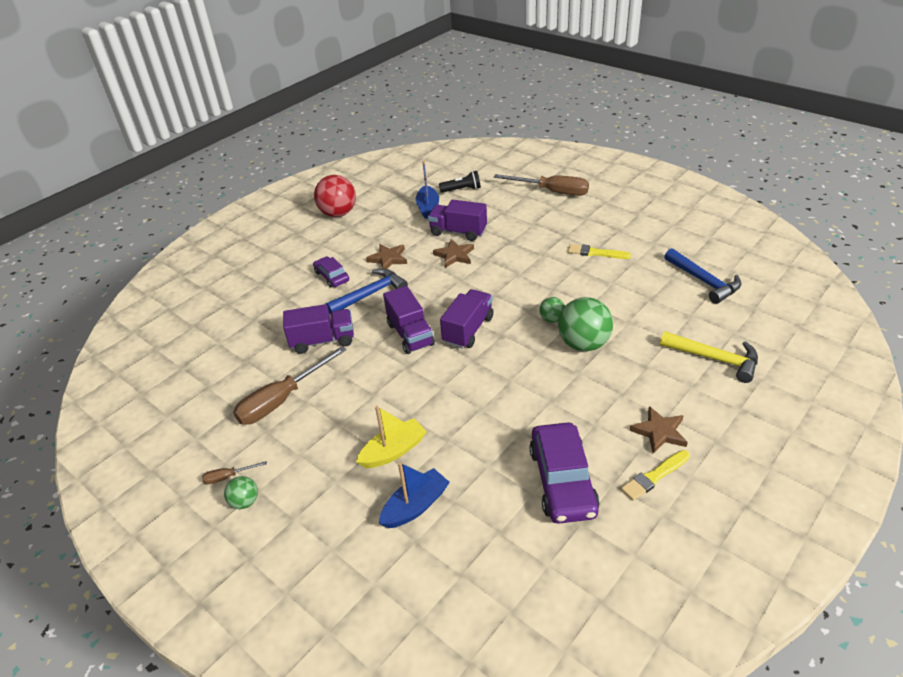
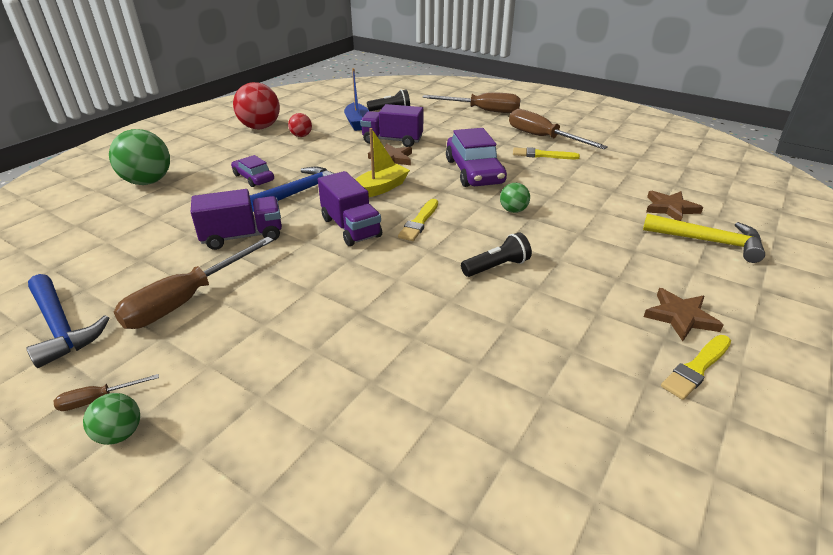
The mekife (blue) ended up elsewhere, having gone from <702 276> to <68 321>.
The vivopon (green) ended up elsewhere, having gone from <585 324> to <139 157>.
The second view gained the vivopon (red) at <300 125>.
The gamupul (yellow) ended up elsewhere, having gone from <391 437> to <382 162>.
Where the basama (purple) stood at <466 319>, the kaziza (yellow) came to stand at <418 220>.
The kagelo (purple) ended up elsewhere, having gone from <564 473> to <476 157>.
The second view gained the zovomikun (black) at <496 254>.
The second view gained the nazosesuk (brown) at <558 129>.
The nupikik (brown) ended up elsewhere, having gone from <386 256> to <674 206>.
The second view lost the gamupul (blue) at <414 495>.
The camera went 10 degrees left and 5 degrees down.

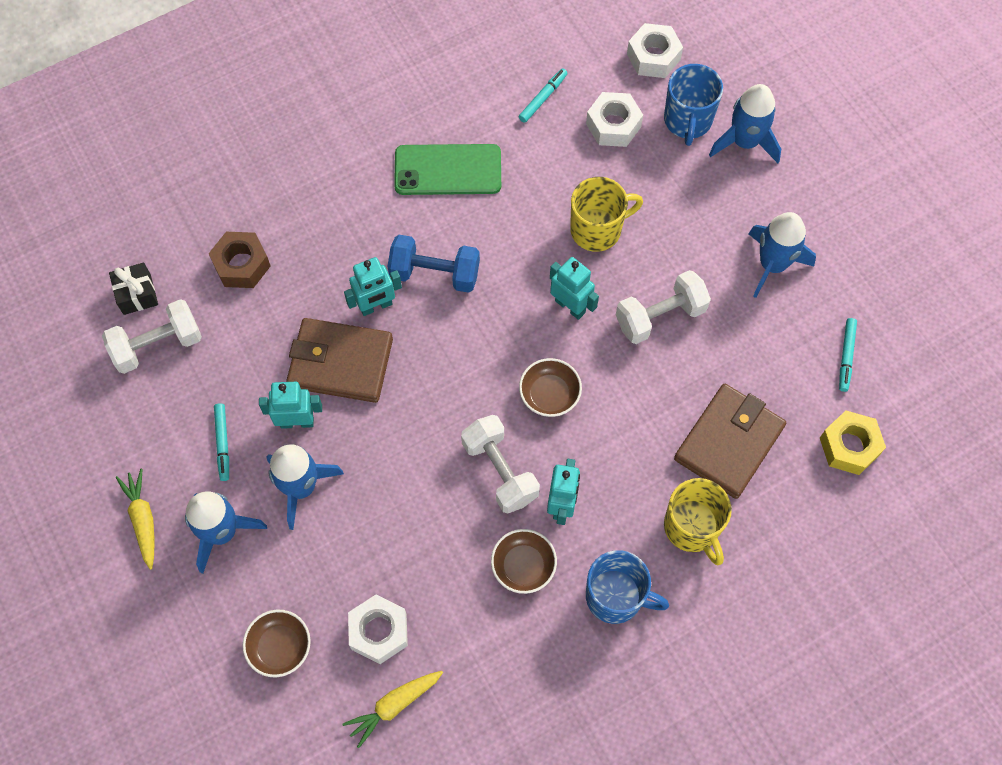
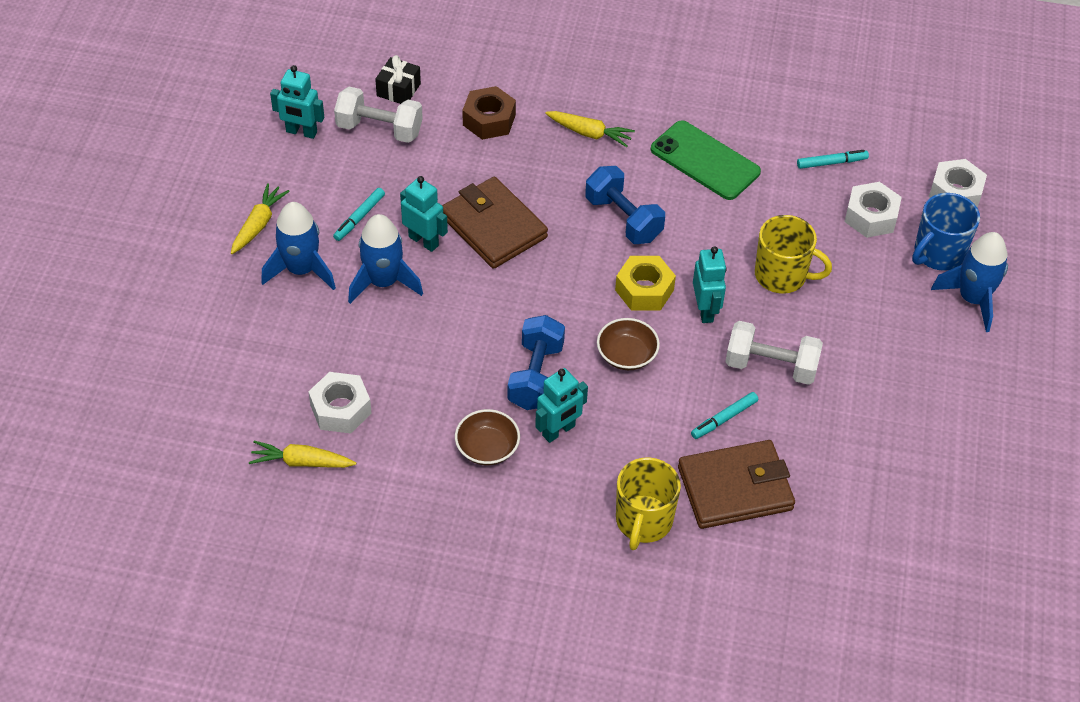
The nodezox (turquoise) ended up elsewhere, having gone from <373 286> to <297 102>.
What was the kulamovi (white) at <500 464> turned into the kulamovi (blue) at <536 362>.
The second view gained the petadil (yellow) at <590 129>.
The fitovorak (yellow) ended up elsewhere, having gone from <853 442> to <645 283>.
The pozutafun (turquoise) ended up elsewhere, having gone from <848 355> to <724 415>.
The second view lost the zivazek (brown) at <277 643>.
The second view lost the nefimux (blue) at <627 587>.
The second view lost the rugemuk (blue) at <782 255>.
The camera went 40 degrees right and 15 degrees down.

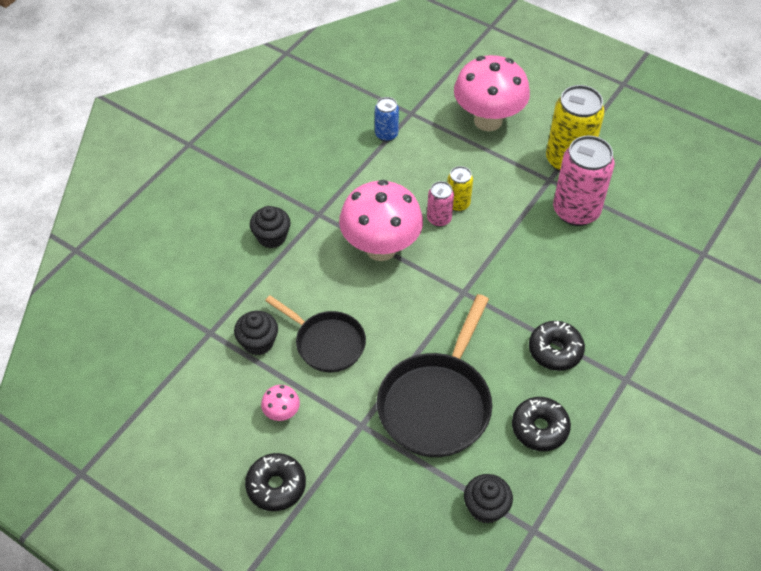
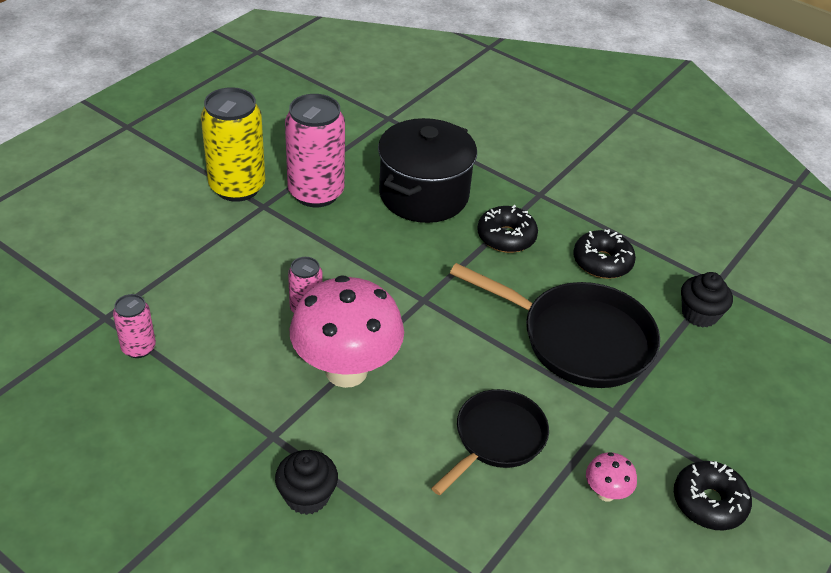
What was the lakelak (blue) at <387 119> turned into the lakelak (pink) at <134 326>.
The second view gained the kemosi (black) at <427 170>.
The second view lost the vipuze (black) at <256 333>.
The second view lost the lakelak (yellow) at <460 189>.
The second view lost the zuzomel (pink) at <492 93>.
The camera went 90 degrees left and 10 degrees down.

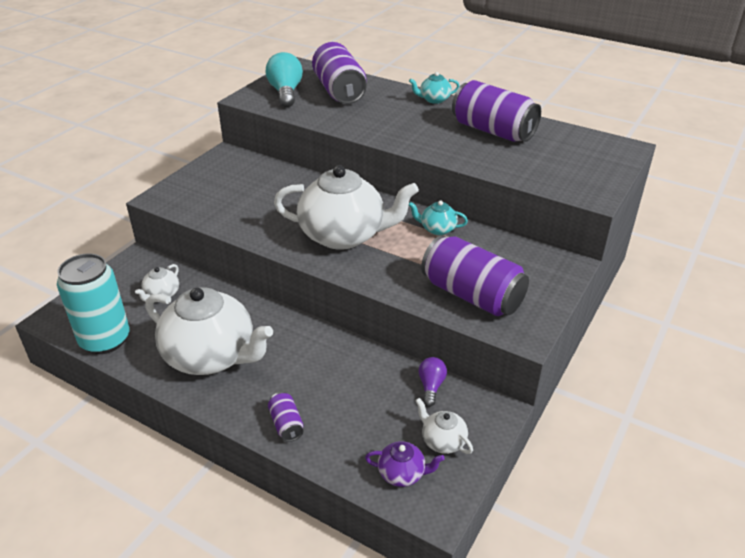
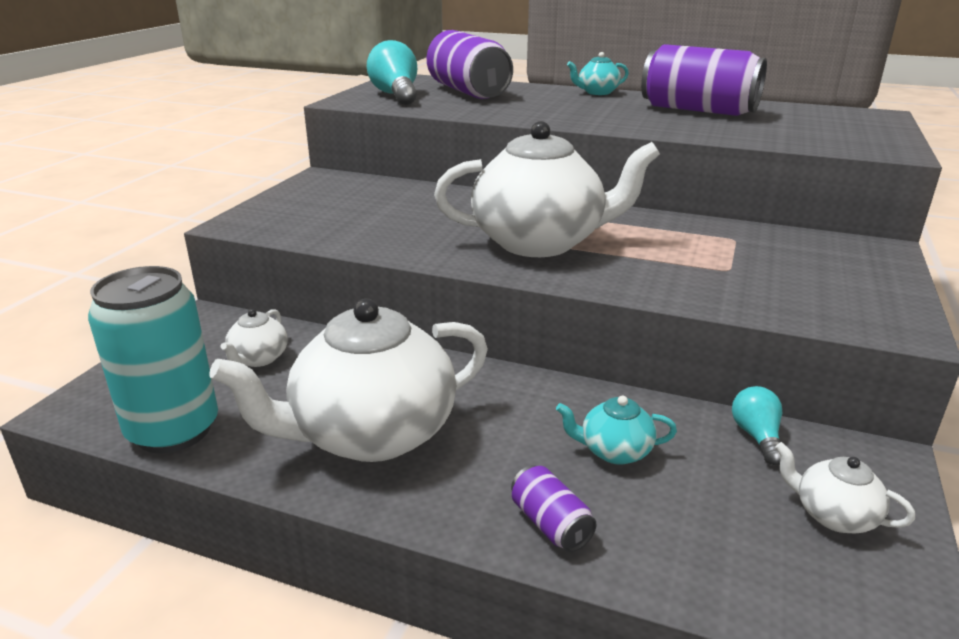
The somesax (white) at <209 331> ended up facing another way, 135 degrees clockwise from before.
The somesax (turquoise) ended up elsewhere, having gone from <438 218> to <616 430>.
What was the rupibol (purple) at <433 382> turned into the rupibol (turquoise) at <757 425>.
The second view lost the somesax (purple) at <405 464>.
The second view lost the lakelak (purple) at <475 275>.
The camera went 10 degrees left and 10 degrees down.

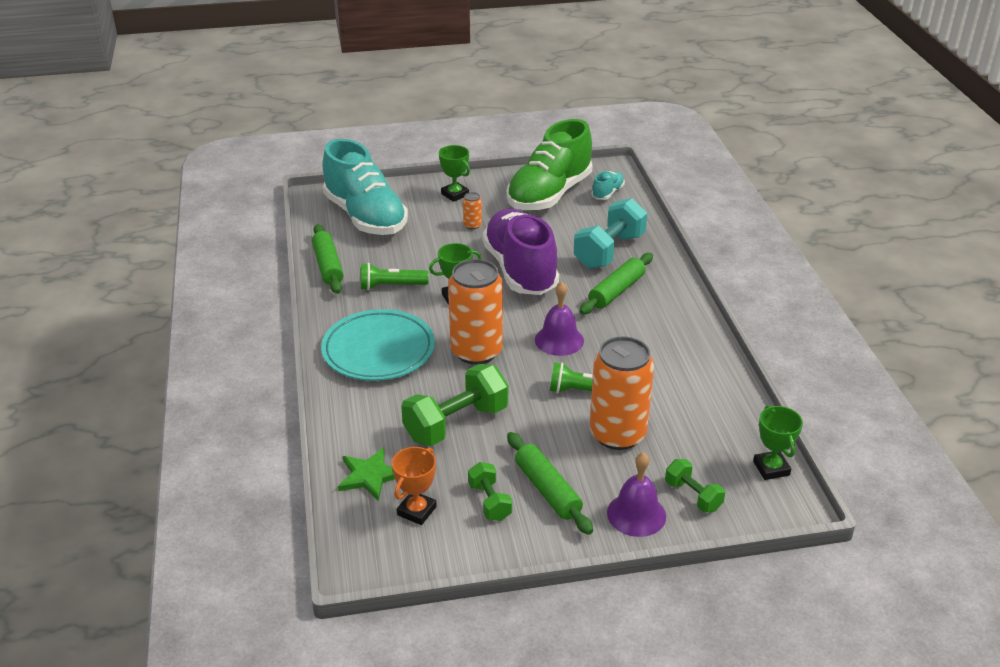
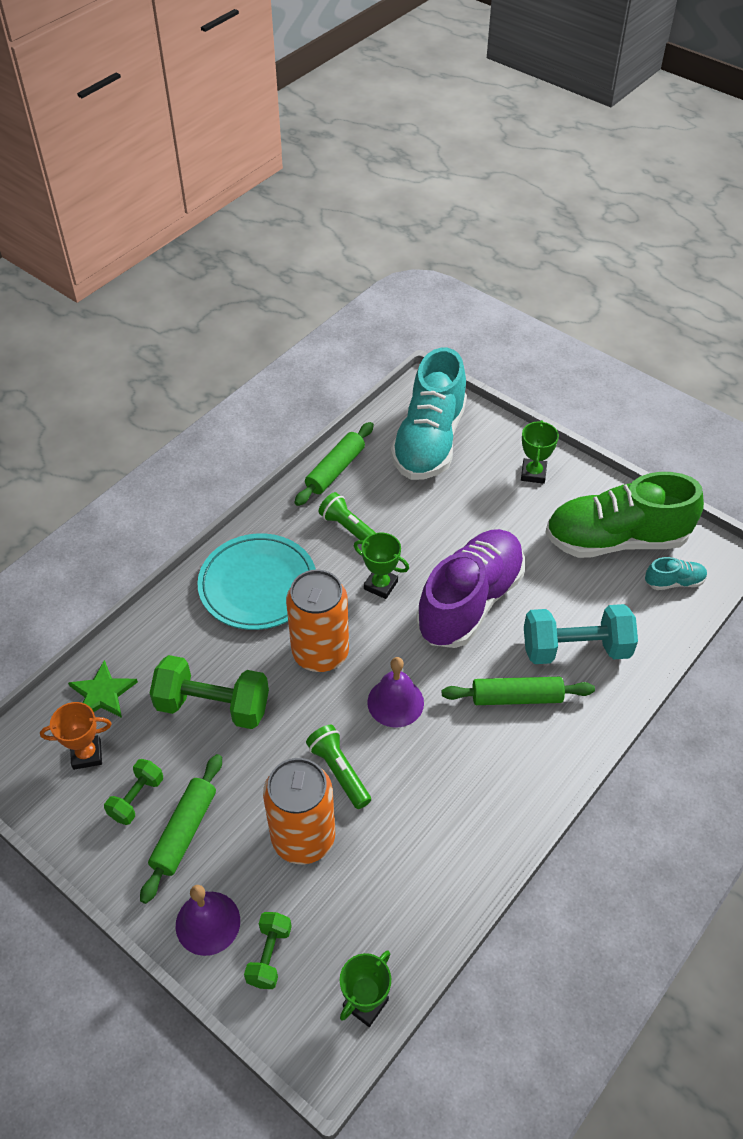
The second view lost the lakelak (orange) at <472 211>.
The camera went 50 degrees right and 15 degrees up.

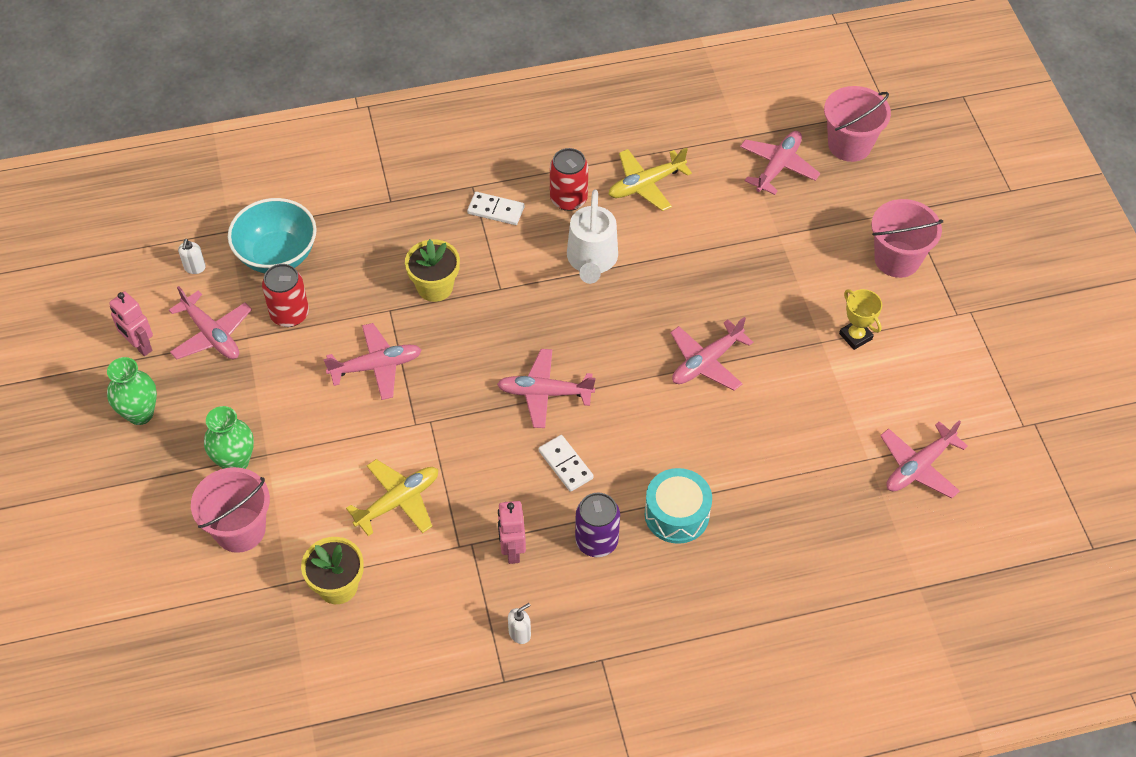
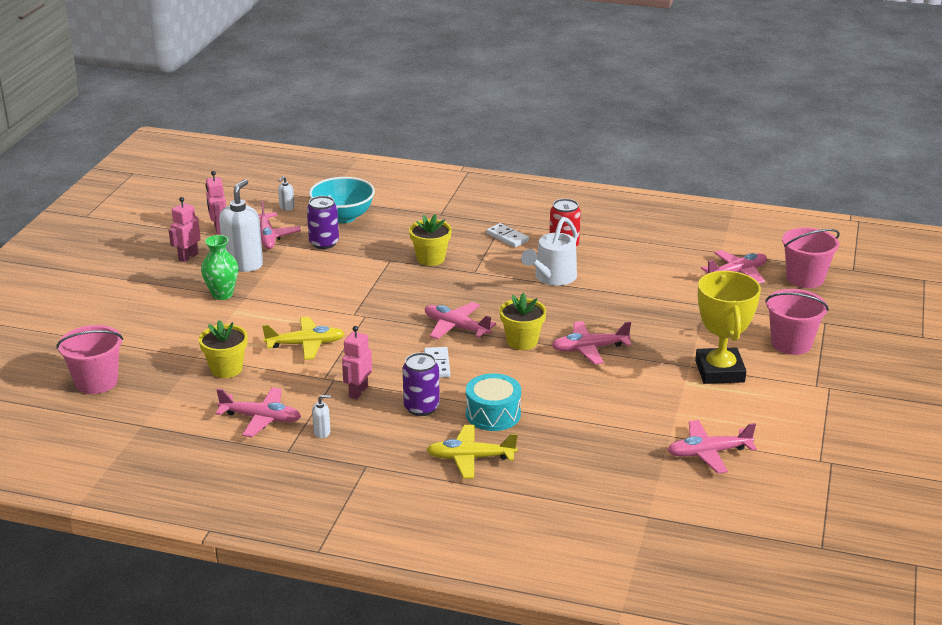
The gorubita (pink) ended up elsewhere, having gone from <230 510> to <90 359>.
Where the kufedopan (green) stood at <132 391>, the nodezox (pink) came to stand at <184 229>.
The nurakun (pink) ended up elsewhere, having gone from <373 361> to <258 412>.
The second view gained the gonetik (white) at <241 225>.
What was the lakelak (red) at <285 295> turned into the lakelak (purple) at <323 222>.
The nurakun (yellow) ended up elsewhere, having gone from <650 179> to <472 452>.
The second view gained the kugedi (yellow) at <522 321>.
The size of the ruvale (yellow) at <860 319> changed by a factor of 2.01.
The camera went 30 degrees right and 25 degrees down.

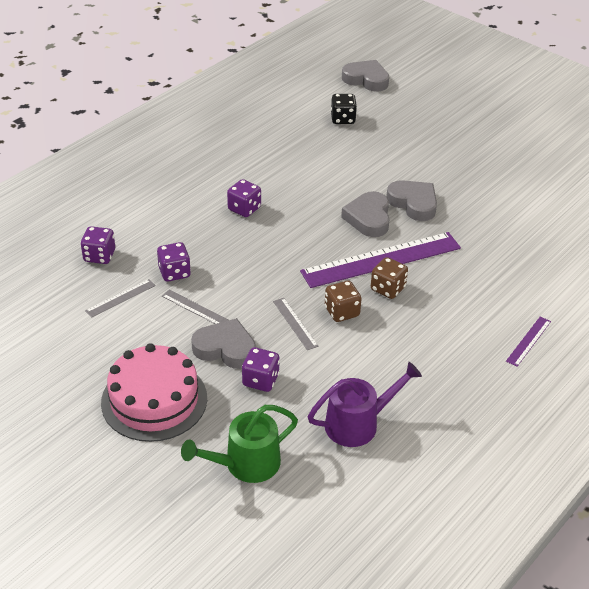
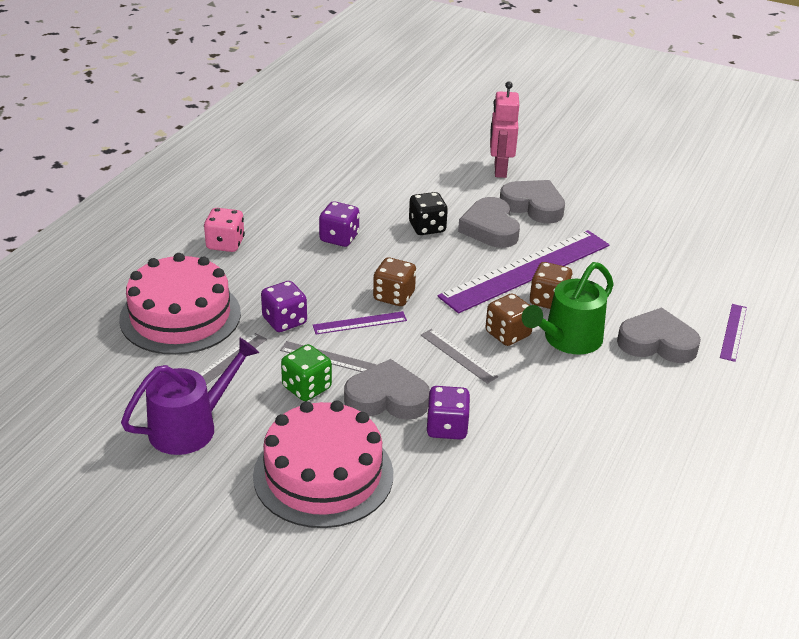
Where the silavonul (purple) stood at <98 245>, the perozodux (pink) came to stand at <180 304>.
The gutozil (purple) ended up elsewhere, having gone from <365 404> to <190 396>.
The second view gained the silavonul (pink) at <224 230>.
The second view gained the silavonul (green) at <306 372>.
The second view gained the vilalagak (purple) at <360 322>.
The second view gained the silavonul (brown) at <394 281>.
The silavonul (black) ended up elsewhere, having gone from <344 109> to <428 213>.
The second view gained the nodezox (pink) at <504 130>.
The gutozil (green) ended up elsewhere, having gone from <239 444> to <568 308>.
The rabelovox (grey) ended up elsewhere, having gone from <365 76> to <659 335>.
The camera went 15 degrees left and 5 degrees down.

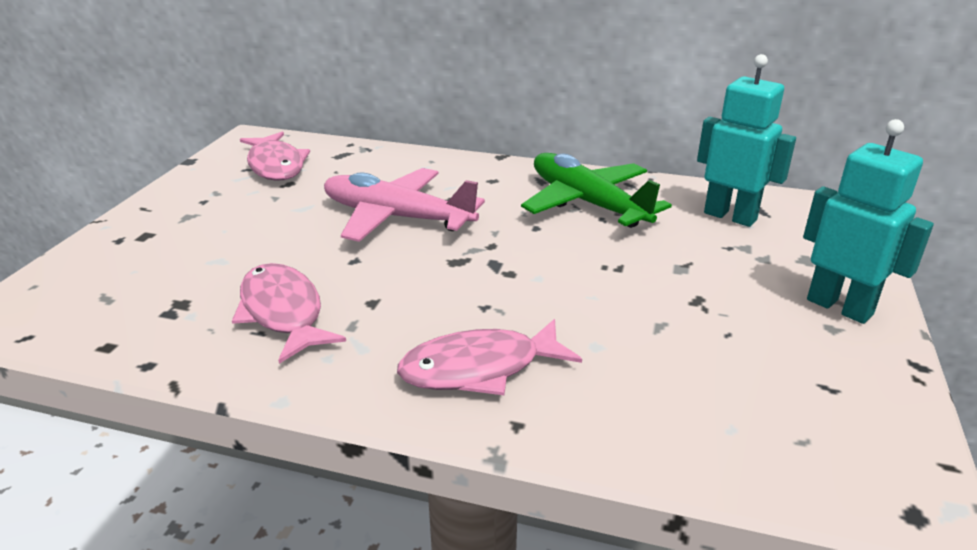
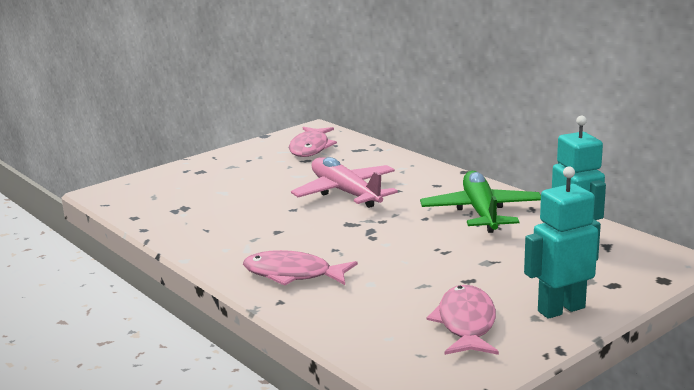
The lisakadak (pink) ended up elsewhere, having gone from <289 313> to <462 320>.
The nodezox (turquoise) at <868 221> ended up facing another way, 105 degrees counterclockwise from before.
The camera went 35 degrees right and 10 degrees down.

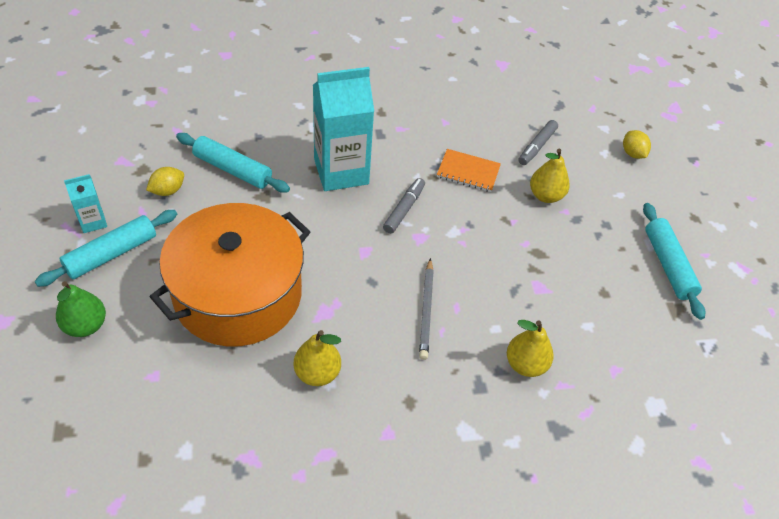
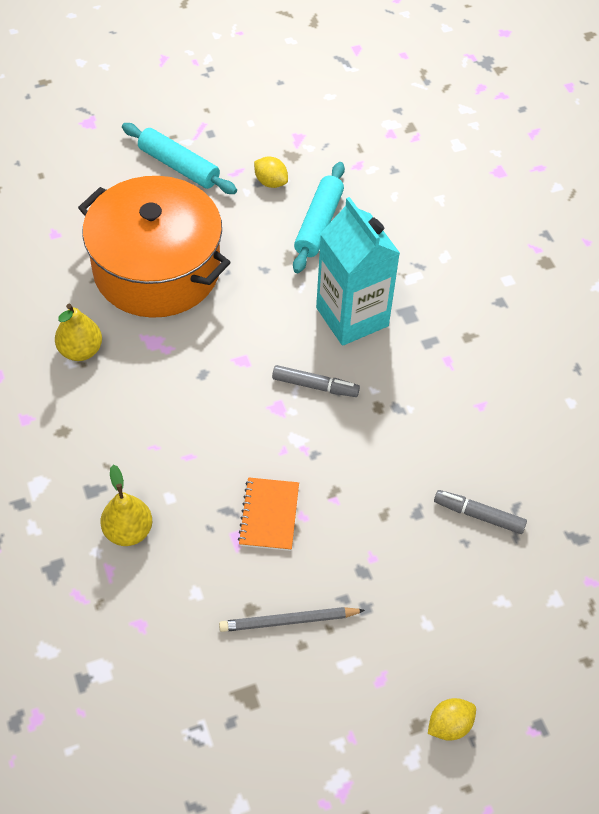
The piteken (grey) ended up elsewhere, having gone from <426 309> to <292 619>.
The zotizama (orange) ended up elsewhere, having gone from <469 170> to <268 514>.
The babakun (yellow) ended up elsewhere, having gone from <637 144> to <452 719>.
The second view lost the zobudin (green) at <81 309>.
The second view lost the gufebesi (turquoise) at <85 203>.
The second view lost the zobudin (yellow) at <550 175>.
The second view lost the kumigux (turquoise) at <674 261>.
The camera went 80 degrees right and 5 degrees up.

